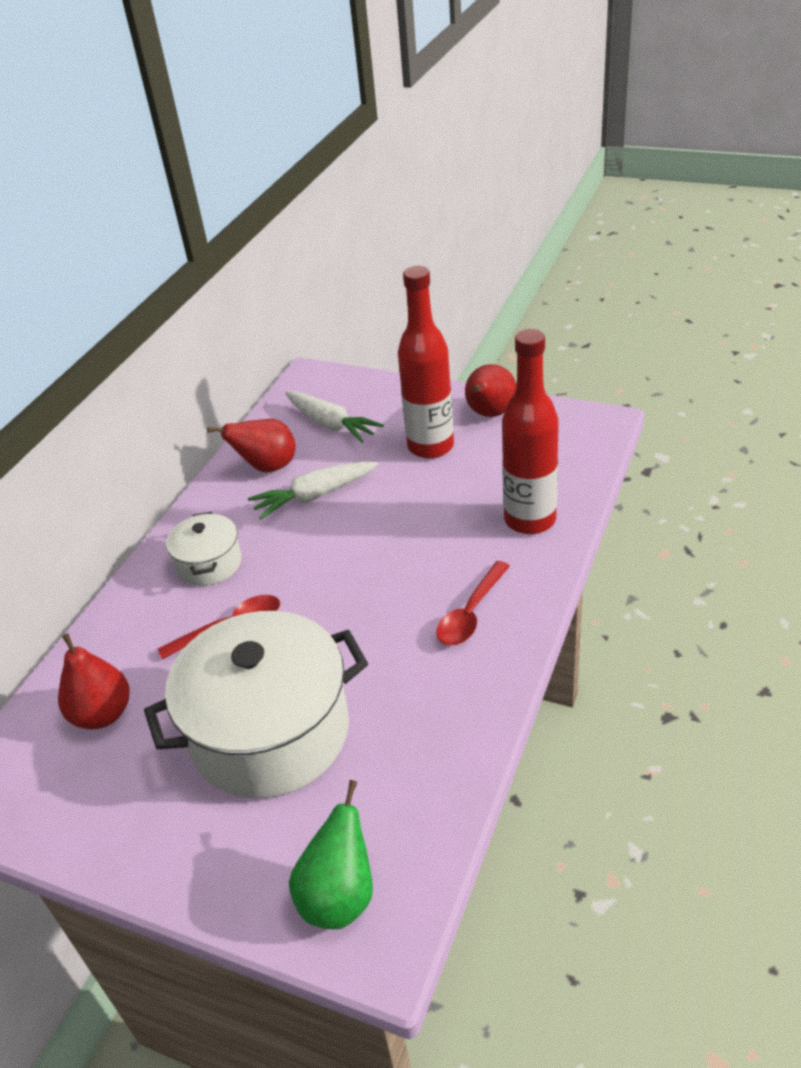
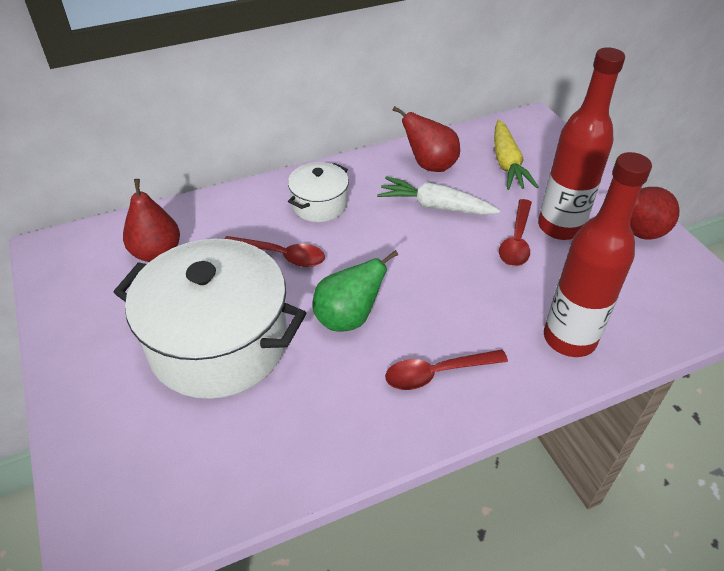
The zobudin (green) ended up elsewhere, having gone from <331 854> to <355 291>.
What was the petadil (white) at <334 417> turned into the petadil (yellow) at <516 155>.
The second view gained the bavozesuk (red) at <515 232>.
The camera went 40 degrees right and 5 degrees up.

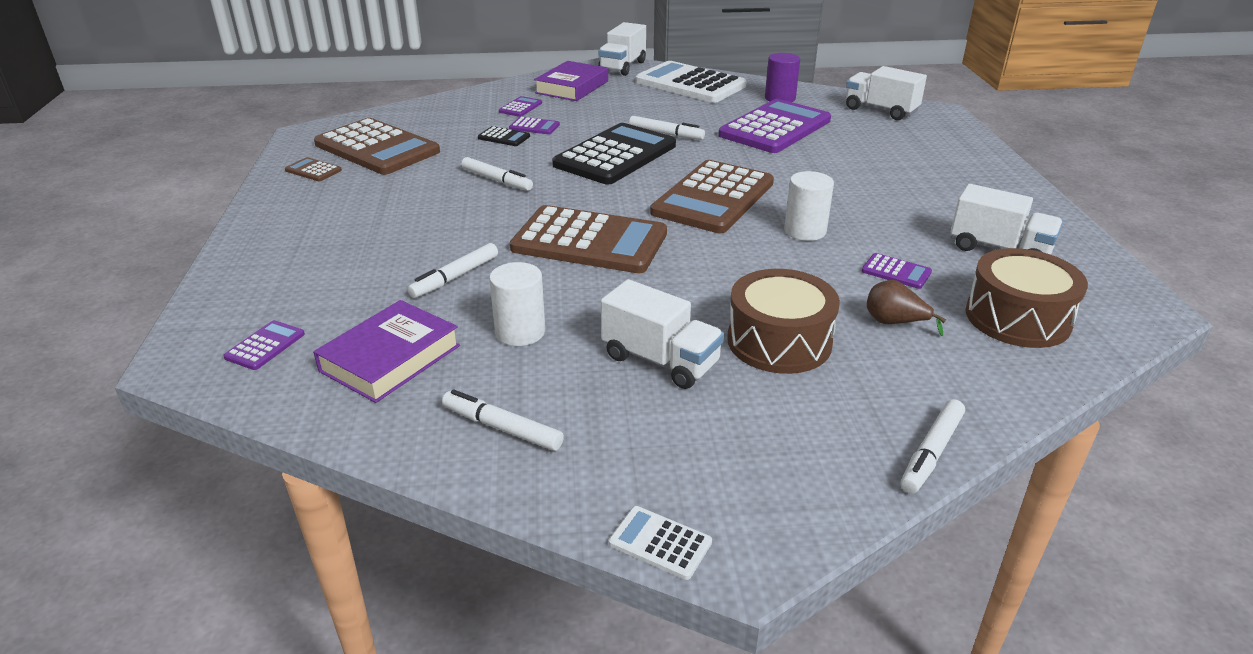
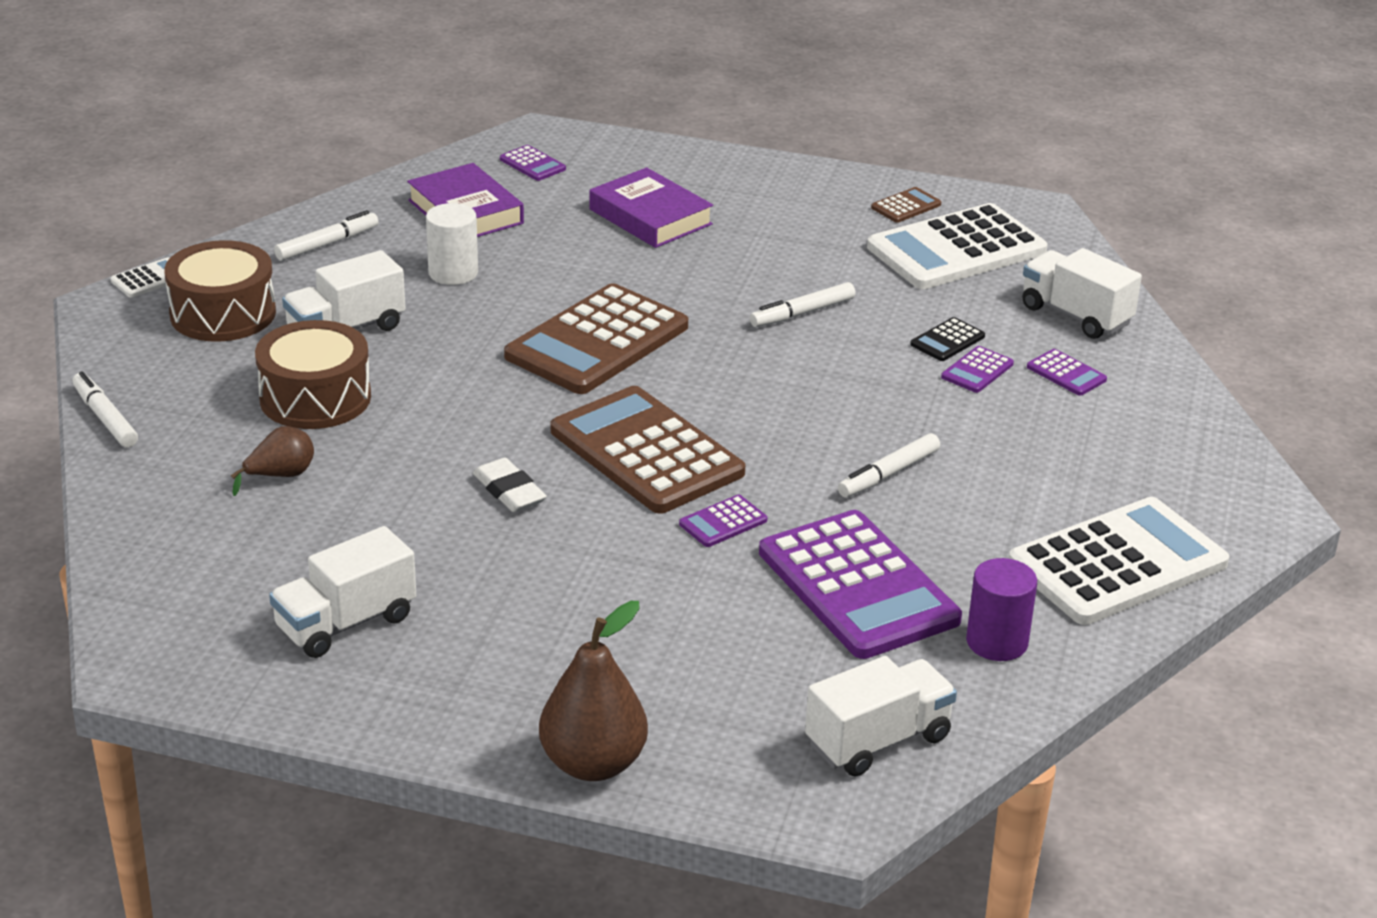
The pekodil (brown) ended up elsewhere, having gone from <1026 298> to <220 291>.
Where the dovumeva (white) stood at <809 206>, the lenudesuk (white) came to stand at <510 485>.
The second view gained the zobudin (brown) at <593 691>.
The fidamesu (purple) ended up elsewhere, having gone from <571 81> to <651 207>.
The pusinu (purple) ended up elsewhere, having gone from <897 271> to <723 521>.
What was the pusinu (brown) at <377 146> turned into the pusinu (white) at <957 246>.
The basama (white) ended up elsewhere, having gone from <622 49> to <1082 293>.
The second view lost the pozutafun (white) at <452 270>.
The second view lost the pusinu (black) at <614 154>.
The camera went 110 degrees right and 0 degrees up.

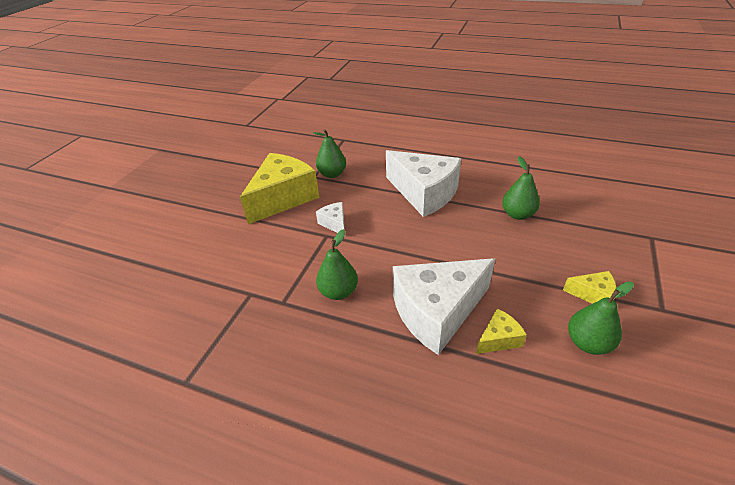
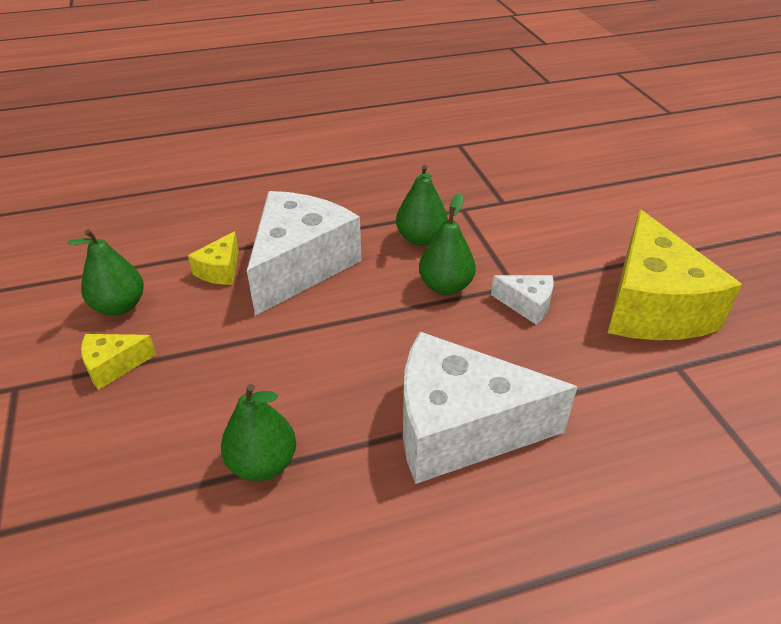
The zobudin (green) ended up elsewhere, having gone from <329 153> to <447 244>.
The camera went 140 degrees right and 0 degrees up.

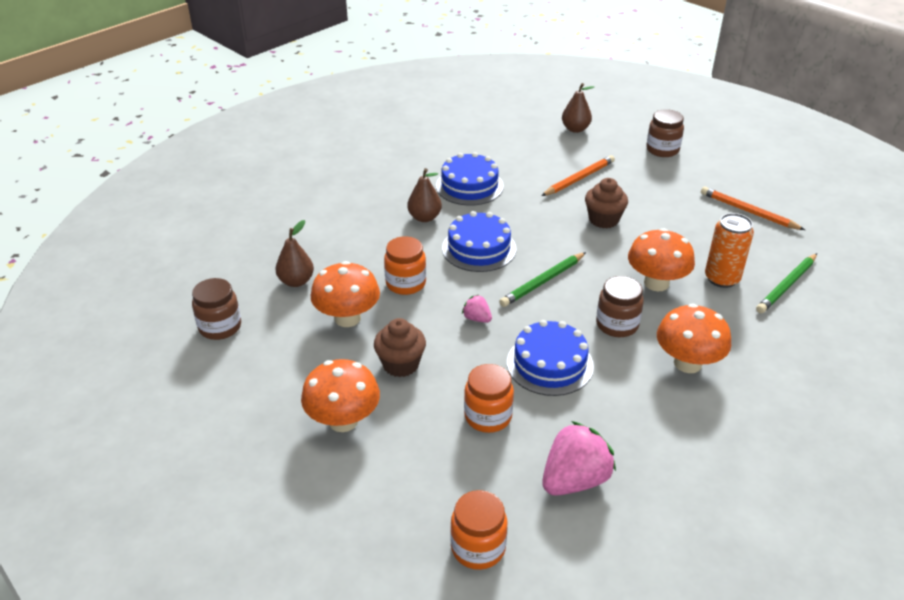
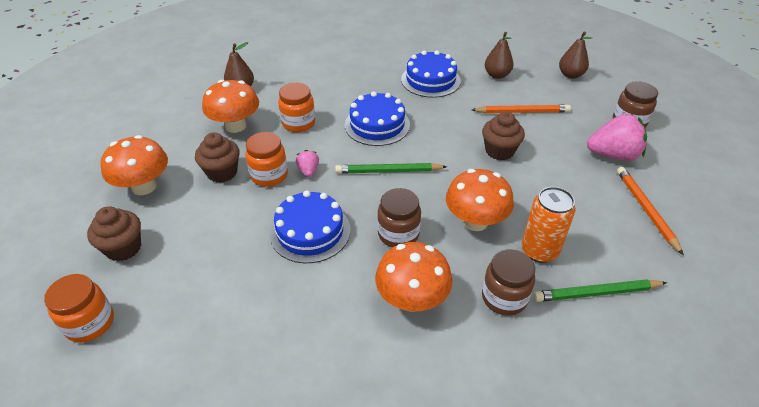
The second view gained the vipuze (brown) at <114 233>.
The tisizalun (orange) ended up elsewhere, having gone from <489 398> to <266 159>.
The tisizalun (brown) ended up elsewhere, having gone from <216 309> to <508 282>.
The zobudin (brown) ended up elsewhere, having gone from <424 195> to <499 55>.
The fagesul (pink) ended up elsewhere, having gone from <579 458> to <617 137>.
The camera went 40 degrees right and 5 degrees up.

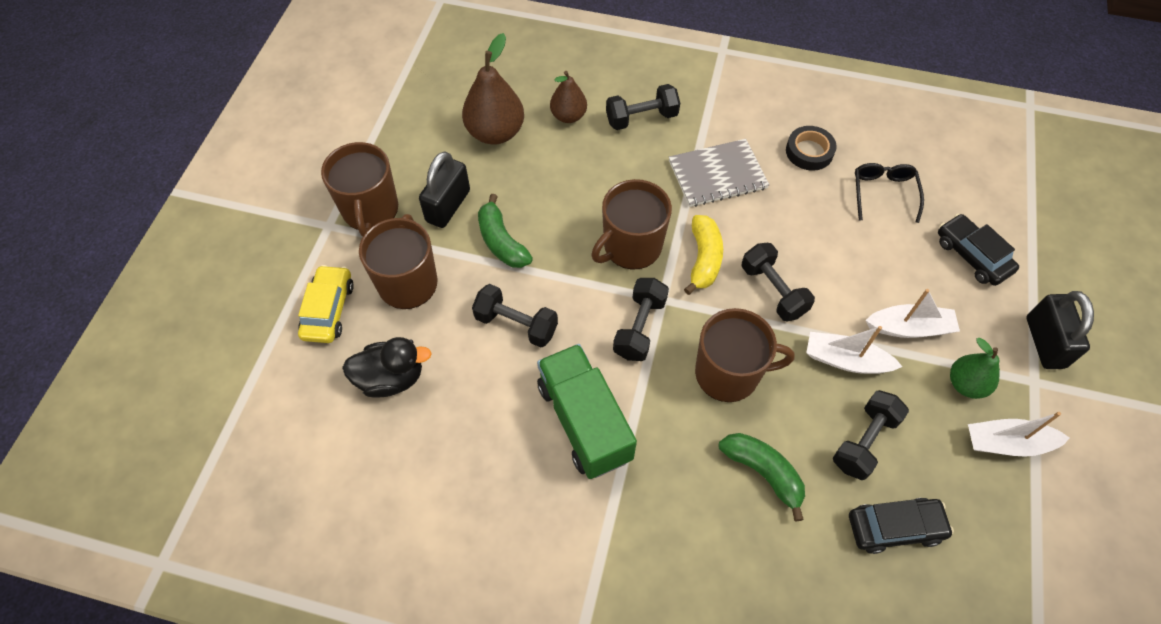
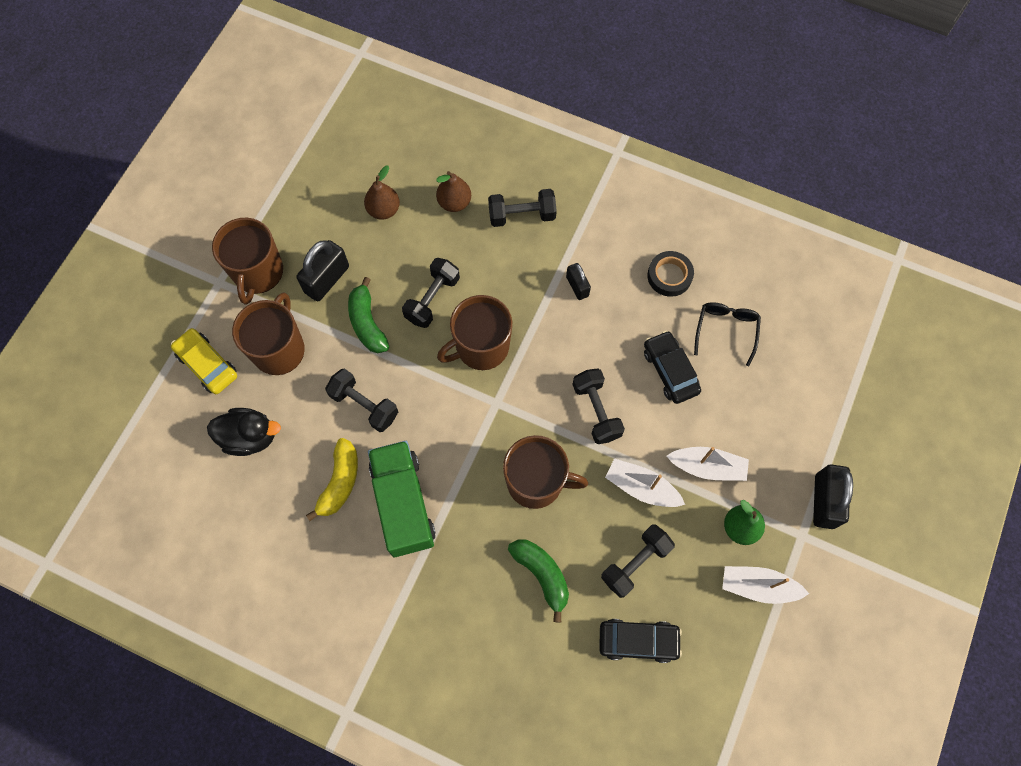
The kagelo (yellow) at <326 304> ended up facing another way, 60 degrees counterclockwise from before.
The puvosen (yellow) ended up elsewhere, having gone from <703 255> to <332 479>.
The size of the zobudin (brown) at <493 89> changed by a factor of 0.62.
The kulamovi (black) ended up elsewhere, having gone from <641 319> to <431 293>.
Where the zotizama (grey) stood at <719 173>, the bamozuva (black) came to stand at <578 281>.
The kagelo (black) ended up elsewhere, having gone from <978 250> to <672 367>.
The camera went 10 degrees right and 10 degrees up.

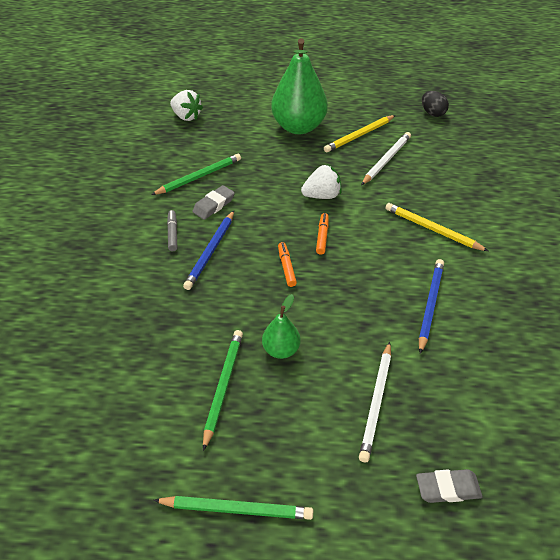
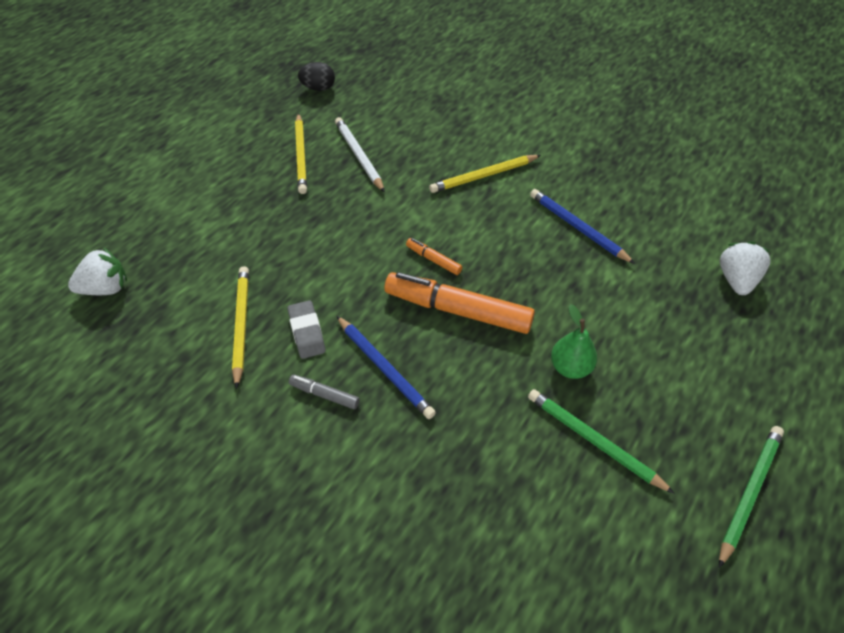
What was the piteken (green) at <196 174> turned into the piteken (yellow) at <240 327>.
The size of the pozutafun (orange) at <287 264> changed by a factor of 2.21.
The fagesul (white) ended up elsewhere, having gone from <321 181> to <745 268>.
The second view lost the zobudin (green) at <299 86>.
The second view lost the piteken (white) at <375 402>.
The second view lost the lenudesuk (grey) at <449 486>.
The camera went 60 degrees left and 5 degrees up.

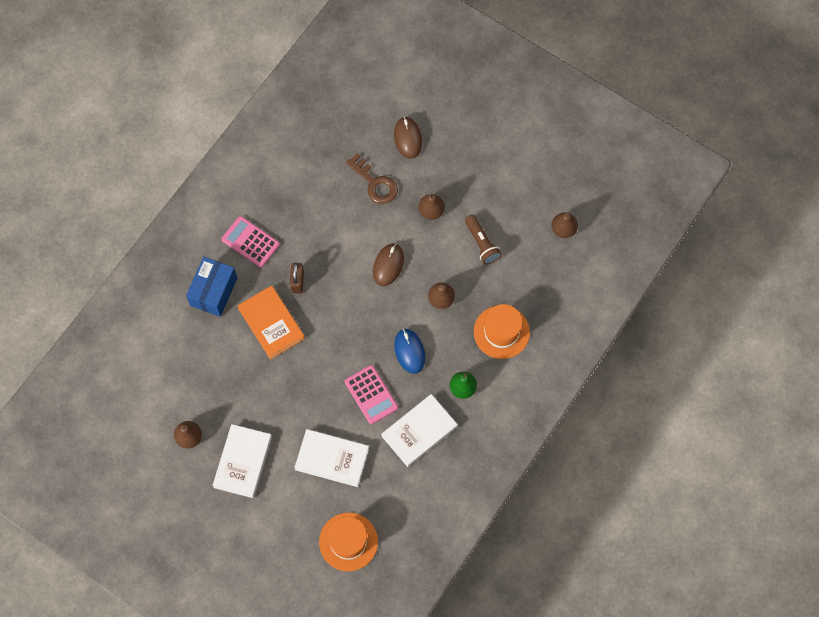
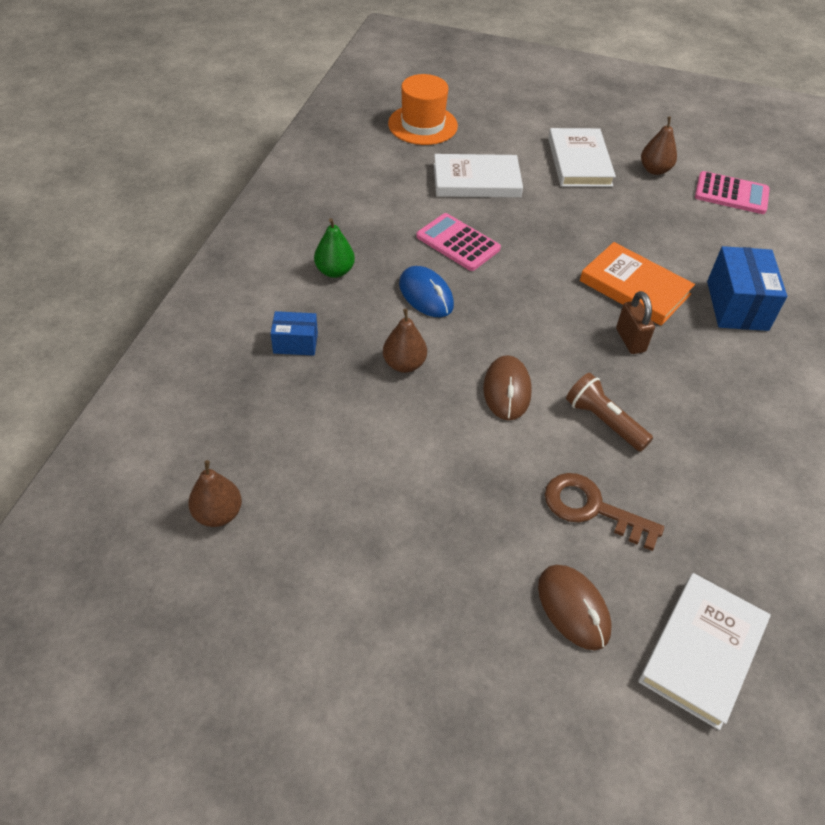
Where the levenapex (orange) stood at <502 331>, the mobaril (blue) came to stand at <294 333>.
The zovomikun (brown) ended up elsewhere, having gone from <483 240> to <609 412>.
The fidamesu (white) ended up elsewhere, having gone from <420 430> to <704 651>.
The pusinu (pink) ended up elsewhere, having gone from <250 242> to <732 192>.
The second view lost the zobudin (brown) at <431 207>.
The camera went 160 degrees right and 20 degrees down.

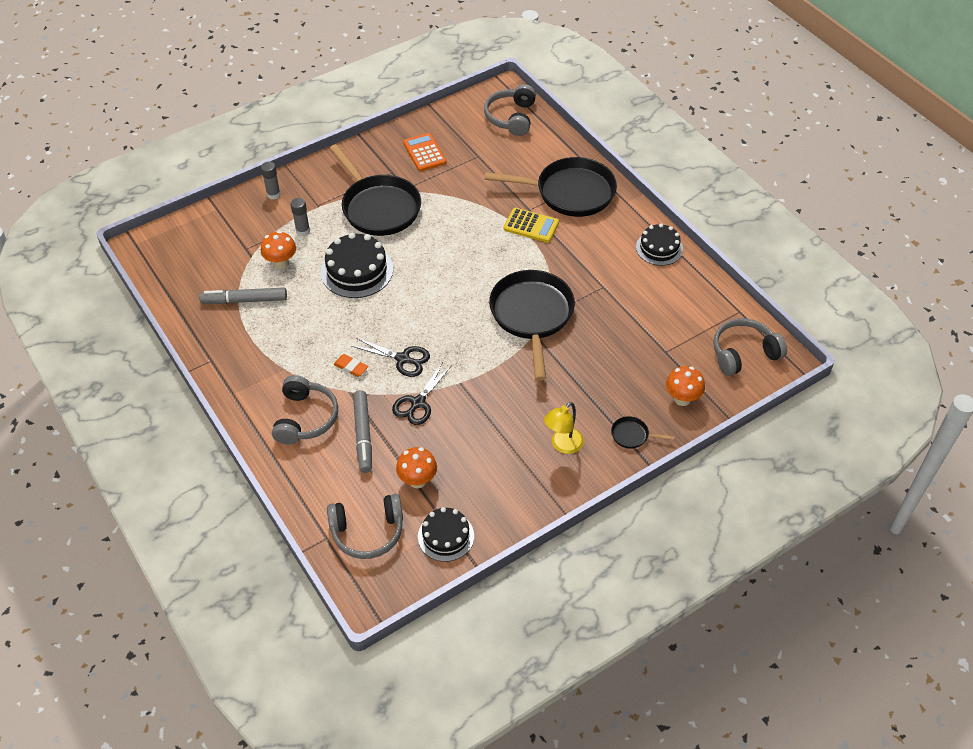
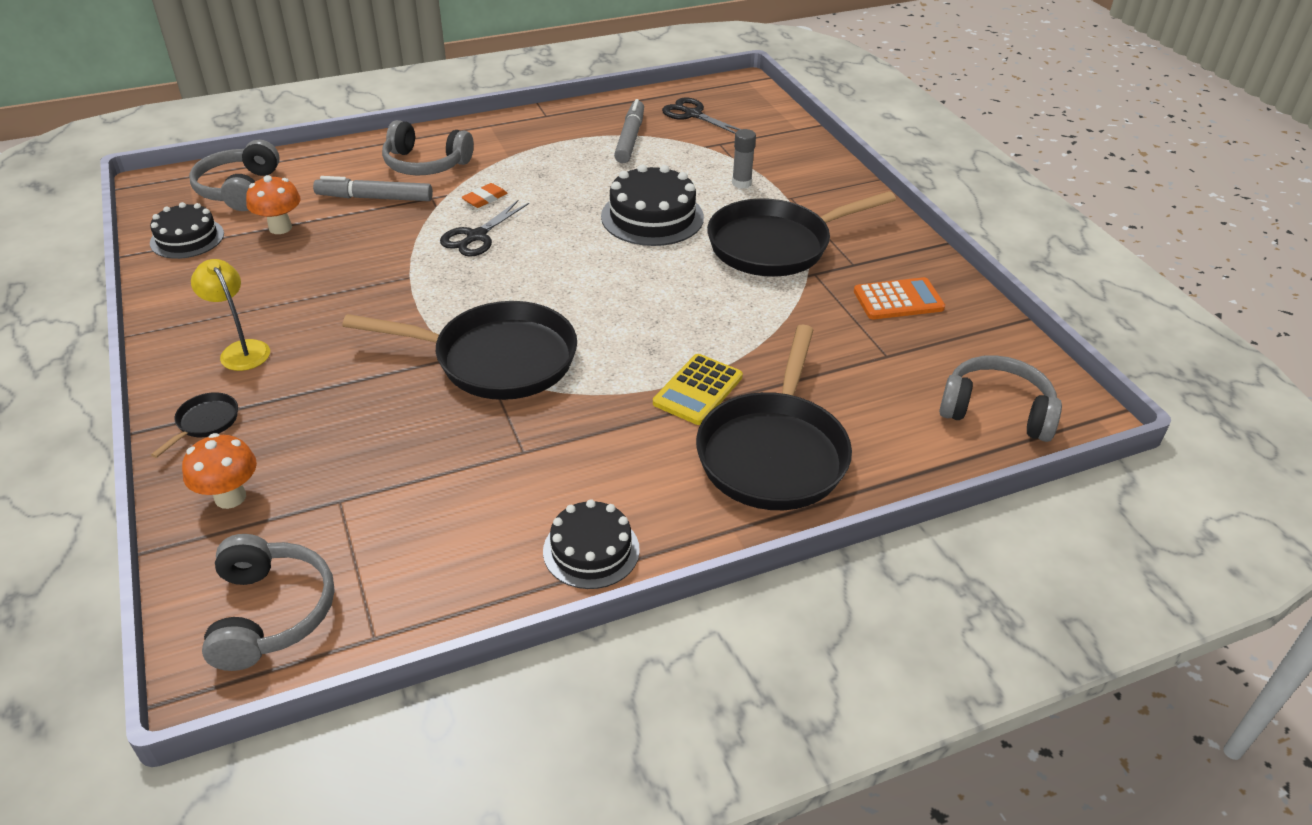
The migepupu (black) ended up elsewhere, having gone from <422 393> to <701 116>.
The second view lost the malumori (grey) at <271 180>.
The second view lost the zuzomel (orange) at <278 250>.
The camera went 100 degrees right and 10 degrees down.

